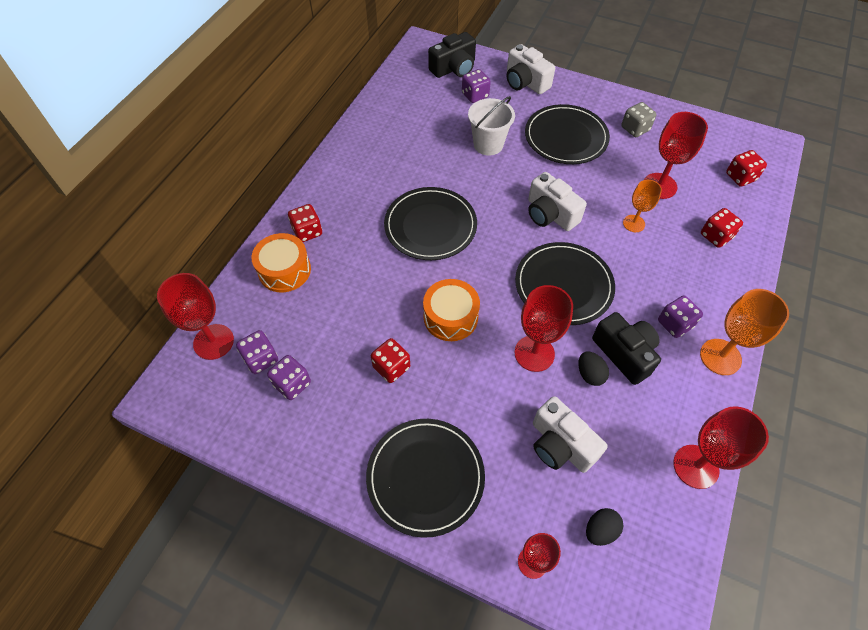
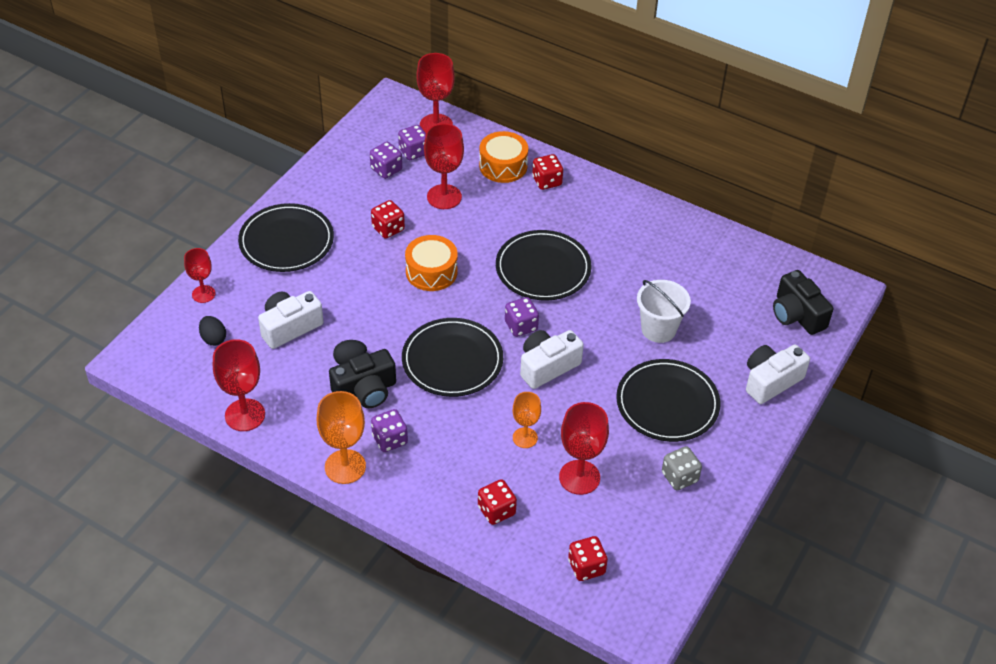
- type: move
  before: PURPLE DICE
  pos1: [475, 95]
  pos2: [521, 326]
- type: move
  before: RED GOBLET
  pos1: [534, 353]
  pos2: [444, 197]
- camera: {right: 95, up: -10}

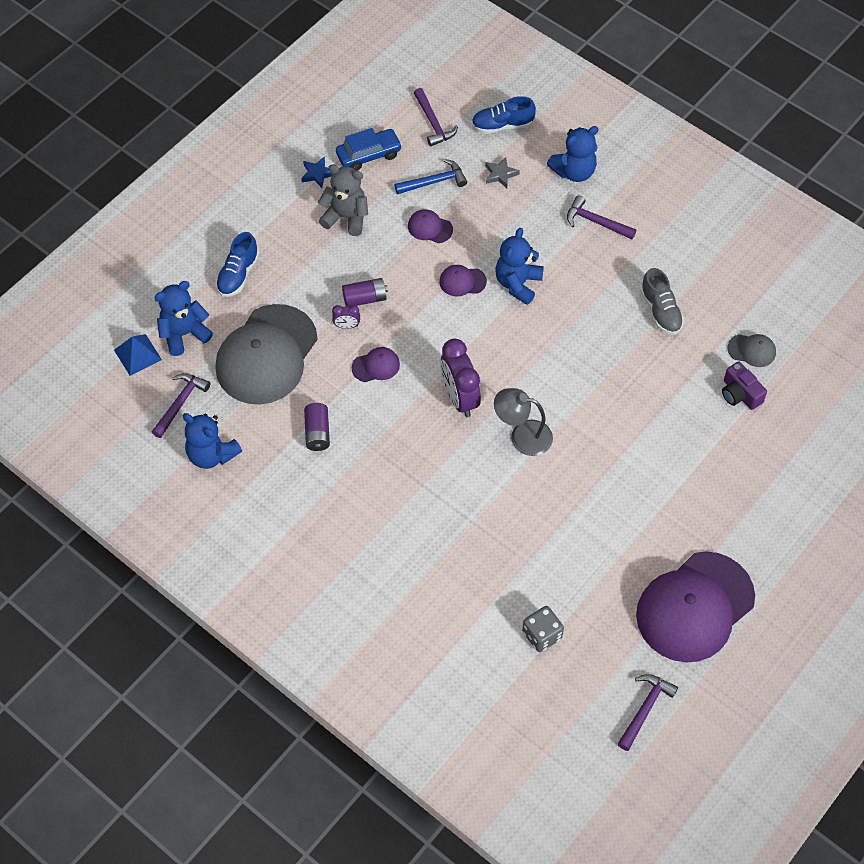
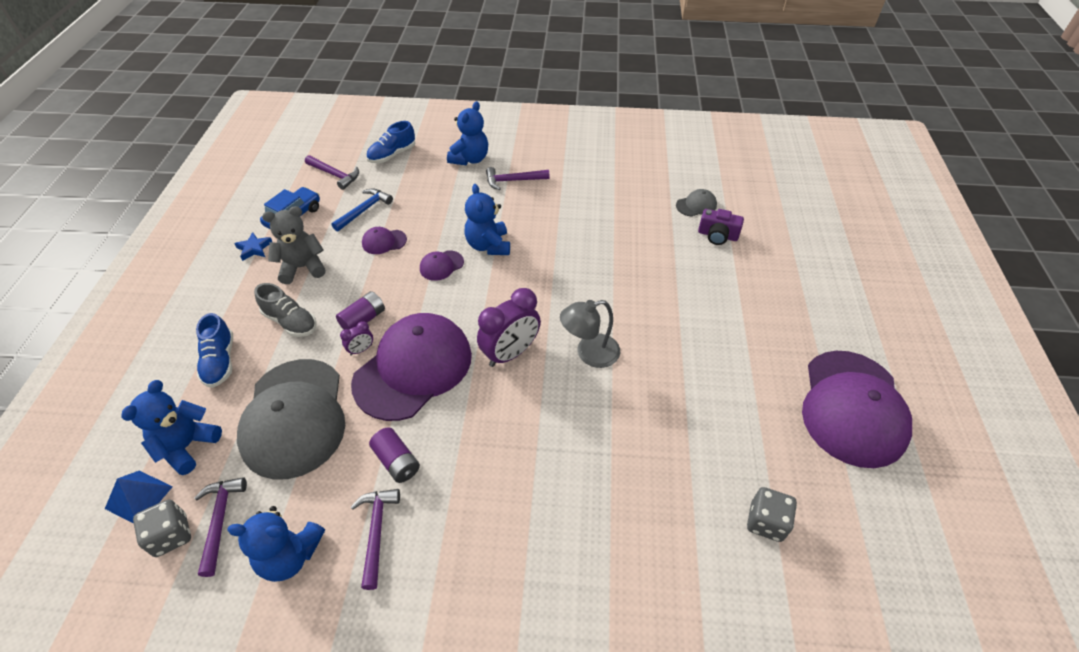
- type: resize
  before: PURPLE CAP
  pos1: [376, 366]
  pos2: [413, 368]
  scale: 2.45
- type: rotate
  before: PURPLE CLOCK
  pos1: [459, 398]
  pos2: [510, 353]
  turn: -75
- type: delete
  before: GREY STAR
  pos1: [500, 174]
- type: move
  before: PURPLE HAMMER
  pos1: [645, 709]
  pos2: [376, 531]
- type: move
  before: GREY SHOE
  pos1: [660, 311]
  pos2: [290, 322]
- type: insert
  after: GREY DICE
  pos2: [171, 535]
- camera: {right: -35, up: -10}

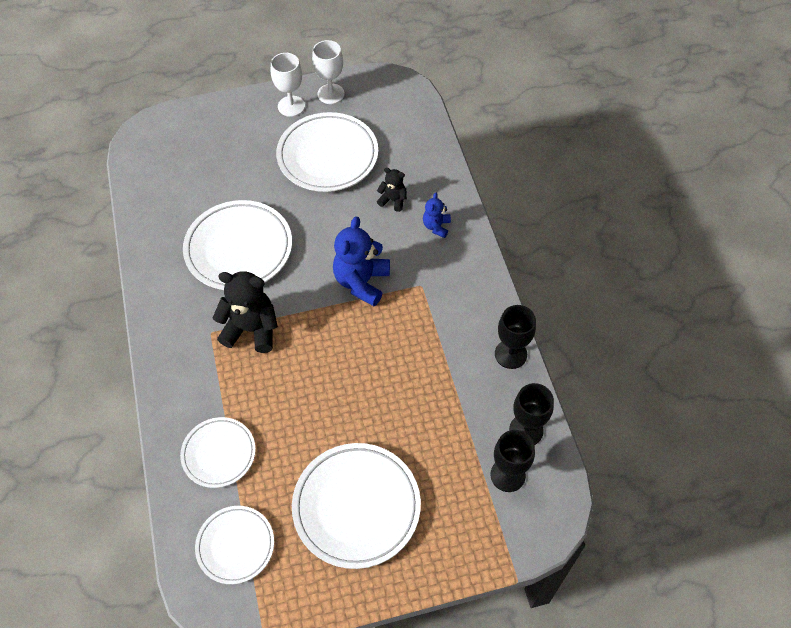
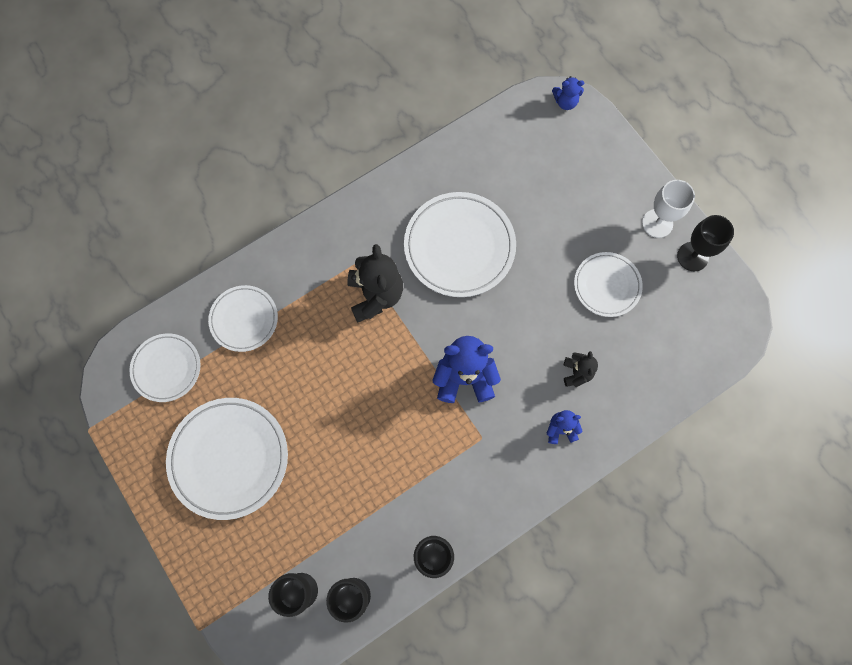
- type: resize
  before: WHITE PLATE
  pos1: [327, 156]
  pos2: [607, 285]
  scale: 0.6
- type: recolor
  before: WHITE GOBLET
  after: BLACK GOBLET
  pos1: [331, 94]
  pos2: [692, 256]
- type: insert
  after: BLUE TEDDY BEAR
  pos2: [565, 102]
- camera: {right: 70, up: 15}

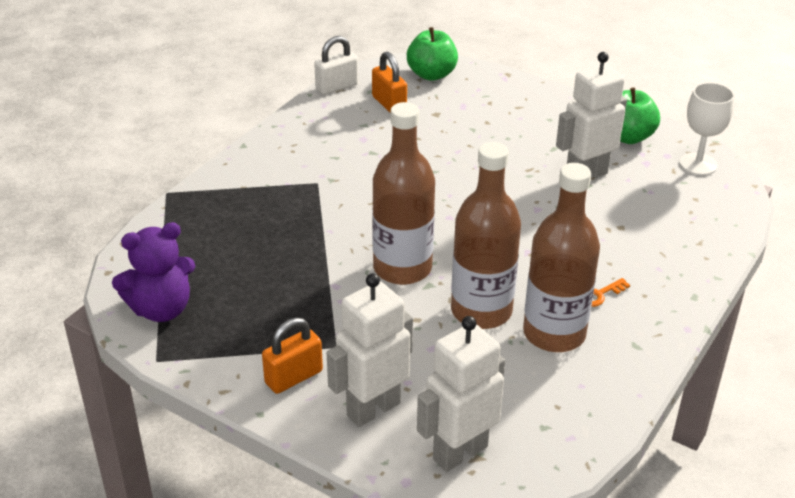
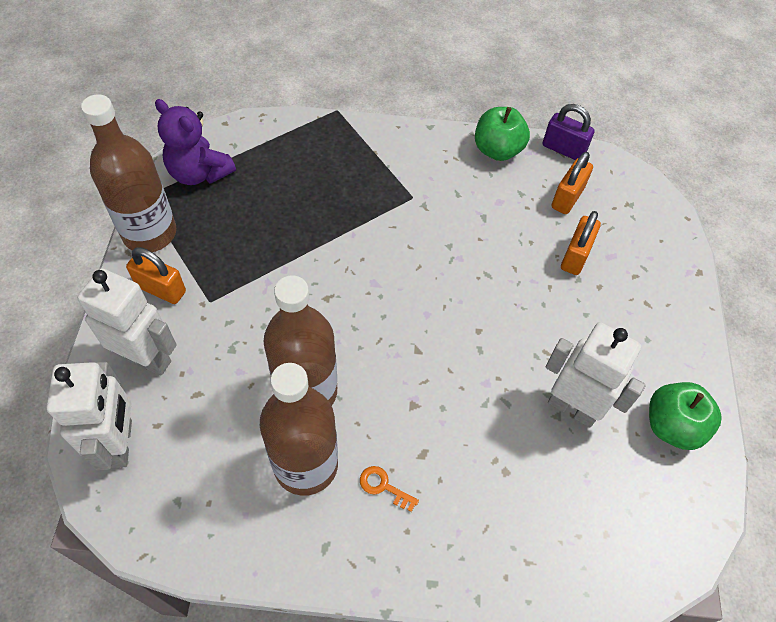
- type: recolor
  before: WHITE PADLOCK
  after: PURPLE PADLOCK
  pos1: [337, 87]
  pos2: [563, 149]
- type: move
  before: BROWN BOTTLE
  pos1: [402, 268]
  pos2: [149, 233]
- type: move
  before: GREEN APPLE
  pos1: [431, 74]
  pos2: [497, 150]
- type: rotate
  before: WHITE ROBOT
  pos1: [459, 452]
  pos2: [120, 443]
  turn: 60
- type: delete
  before: WHITE GOBLET
  pos1: [698, 164]
- type: insert
  after: ORANGE PADLOCK
  pos2: [575, 256]
- camera: {right: 60, up: 20}

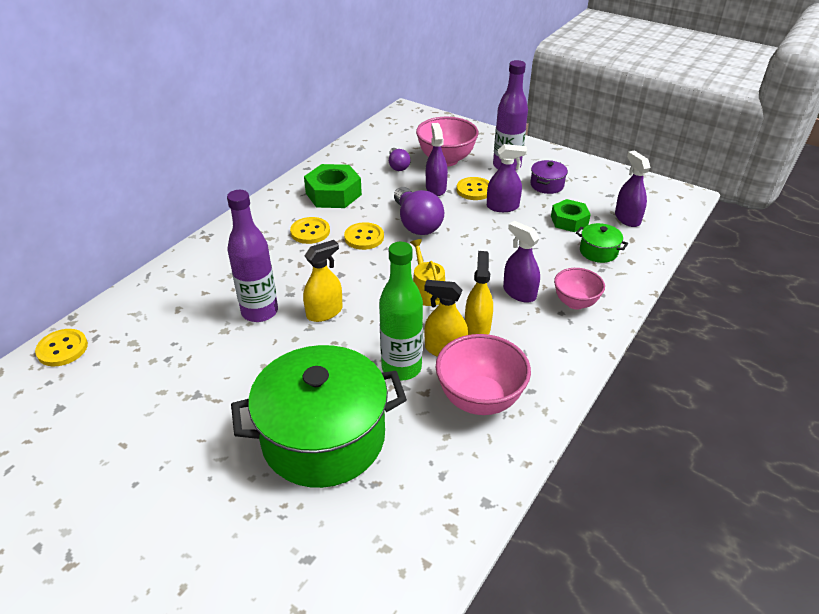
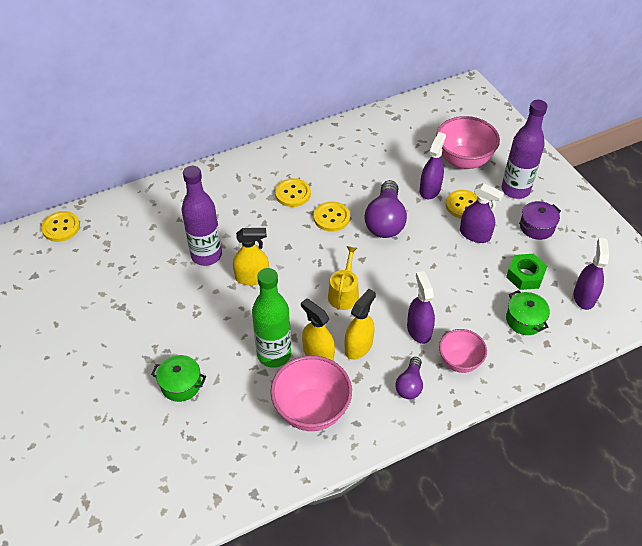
- type: resize
  before: GREEN POT
  pos1: [323, 438]
  pos2: [181, 384]
  scale: 0.41
- type: delete
  before: GREEN NUT
  pos1: [333, 194]
- type: move
  before: PURPLE LIGHT BULB
  pos1: [398, 166]
  pos2: [409, 385]
- camera: {right: 30, up: 10}

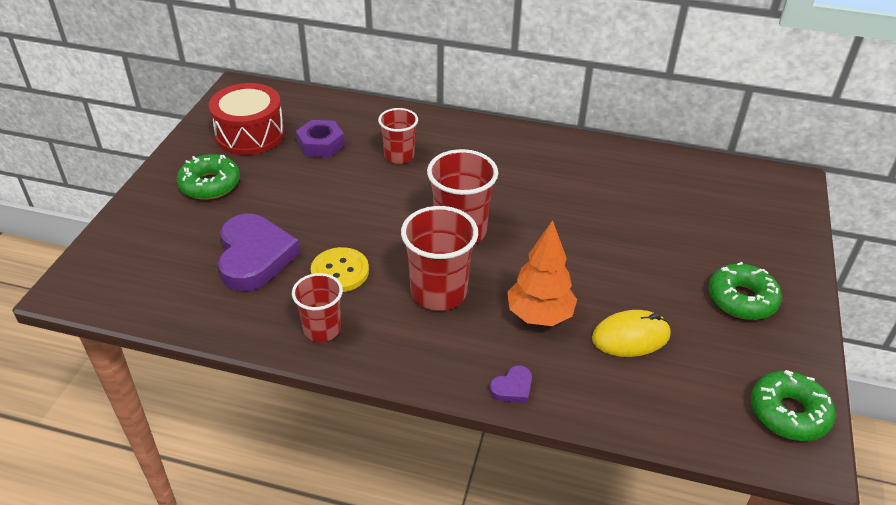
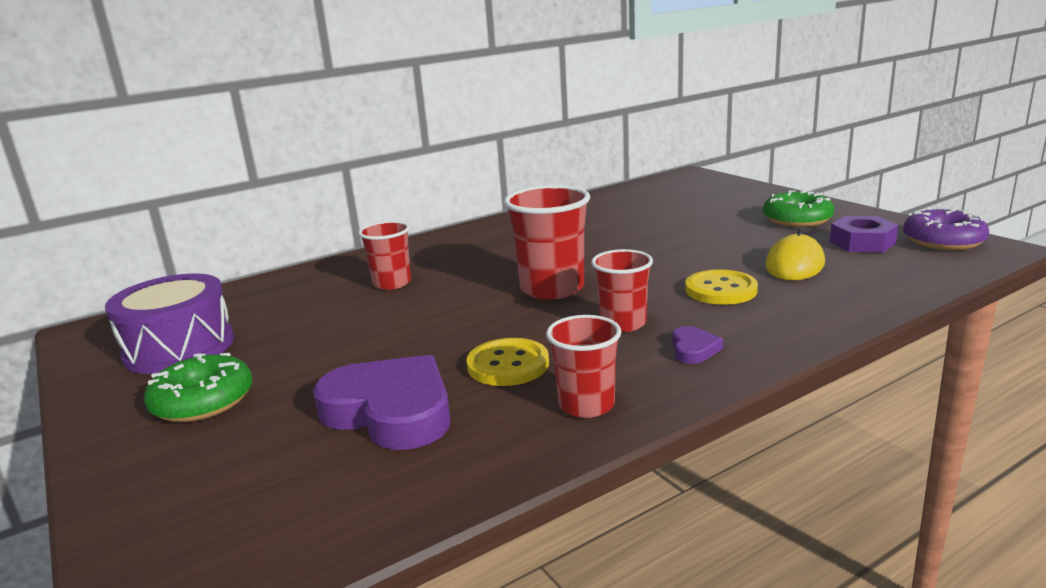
- type: recolor
  before: RED DRUM
  after: PURPLE DRUM
  pos1: [250, 134]
  pos2: [179, 348]
- type: move
  before: PURPLE NUT
  pos1: [321, 144]
  pos2: [862, 243]
- type: resize
  before: RED CUP
  pos1: [438, 292]
  pos2: [623, 323]
  scale: 0.64
- type: move
  before: PURPLE HEART
  pos1: [512, 388]
  pos2: [693, 349]
- type: replace
  before: ORANGE TREE
  after: YELLOW BUTTON
  pos1: [539, 316]
  pos2: [720, 290]
- type: recolor
  before: GREEN DONUT
  after: PURPLE DONUT
  pos1: [788, 413]
  pos2: [943, 241]
- camera: {right: -45, up: -20}

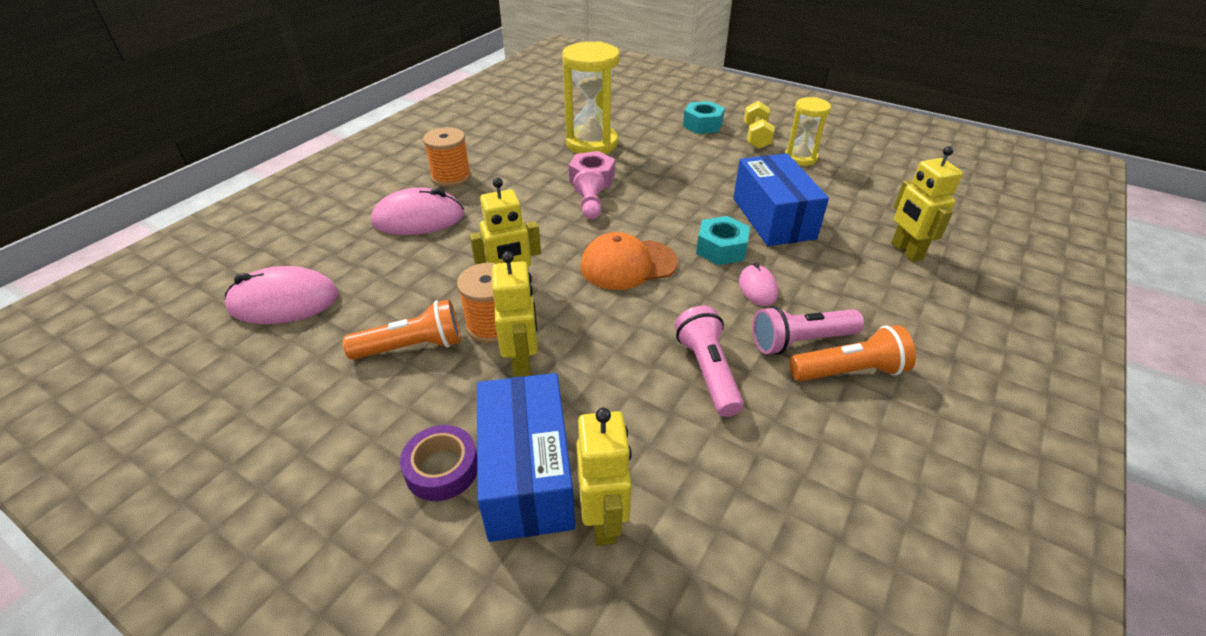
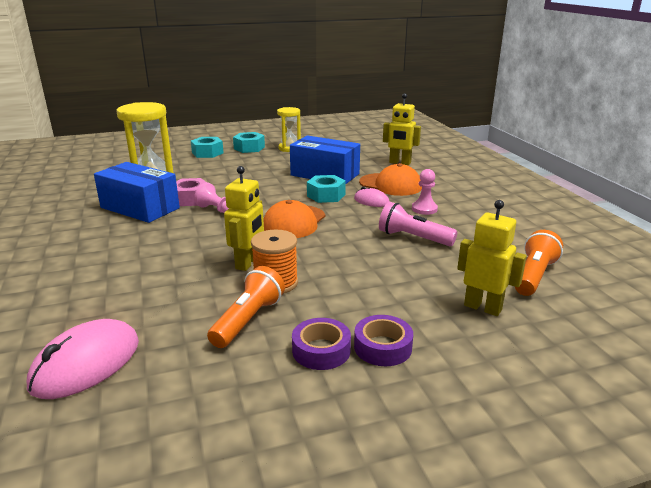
- type: delete
  before: PINK MOUSE
  pos1: [418, 218]
- type: delete
  before: ORANGE SPOOL
  pos1: [451, 177]
- type: move
  before: BLUE BOX
  pos1: [527, 474]
  pos2: [140, 208]
- type: delete
  before: YELLOW ROBOT
  pos1: [522, 364]
- type: replace
  before: YELLOW DUMBBELL
  after: TURQUOISE NUT
  pos1: [756, 137]
  pos2: [249, 148]
- type: replace
  before: PINK FLASHLIGHT
  after: PINK PAWN
  pos1: [800, 341]
  pos2: [424, 209]
- type: move
  before: ORANGE FLASHLIGHT
  pos1: [849, 371]
  pos2: [534, 276]
- type: insert
  after: PURPLE TAPE
  pos2: [321, 350]
- type: insert
  after: ORANGE CAP
  pos2: [390, 185]
- camera: {right: -50, up: -15}

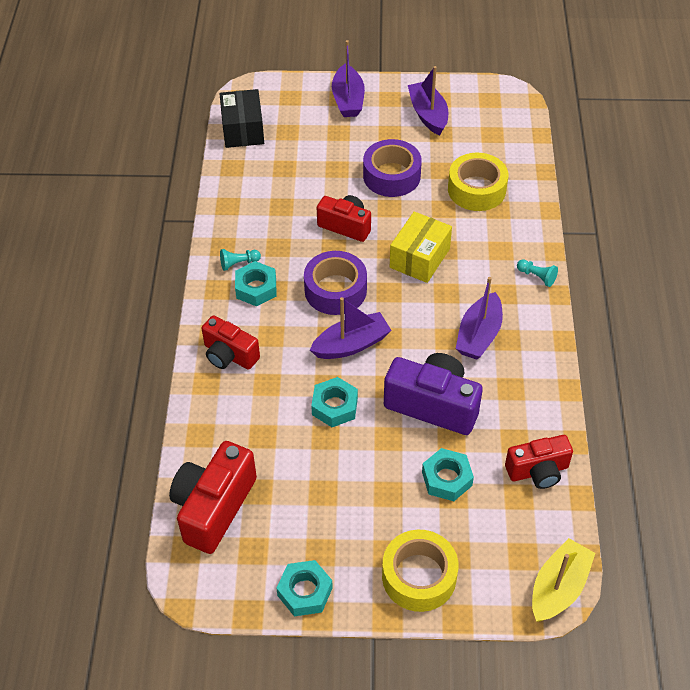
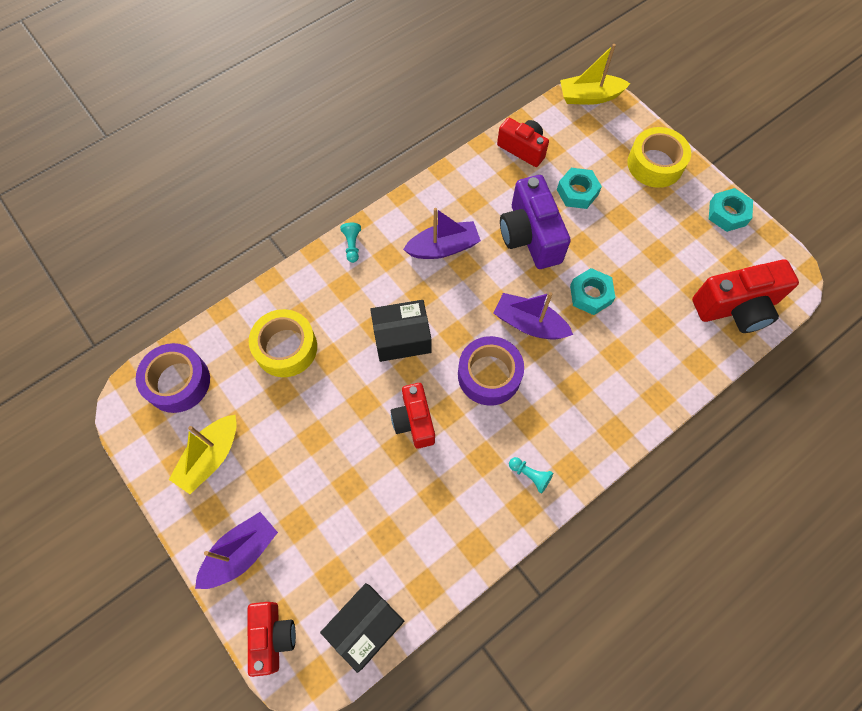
- type: move
  before: RED CAMERA
  pos1: [229, 355]
  pos2: [273, 636]
- type: delete
  before: TURQUOISE NUT
  pos1: [256, 288]
- type: move
  before: PURPLE TAPE
  pos1: [391, 176]
  pos2: [178, 382]
- type: recolor
  before: YELLOW BOX
  after: BLACK BOX
  pos1: [419, 258]
  pos2: [402, 337]
- type: recolor
  before: PURPLE BOAT
  after: YELLOW BOAT
  pos1: [428, 114]
  pos2: [210, 457]
- camera: {right: -130, up: 15}

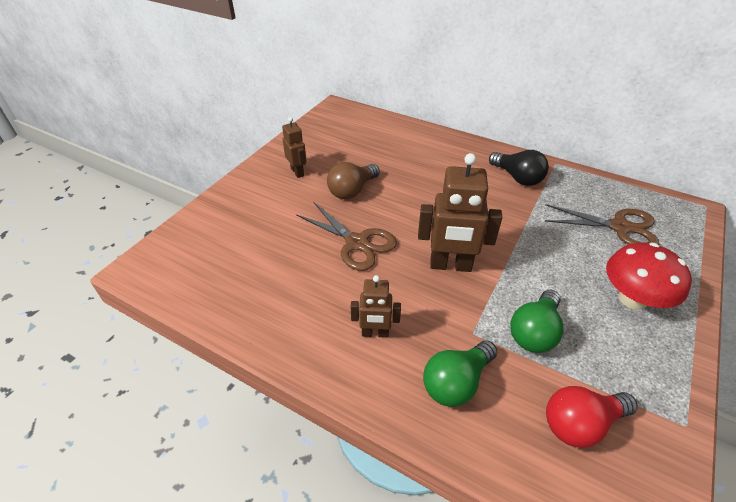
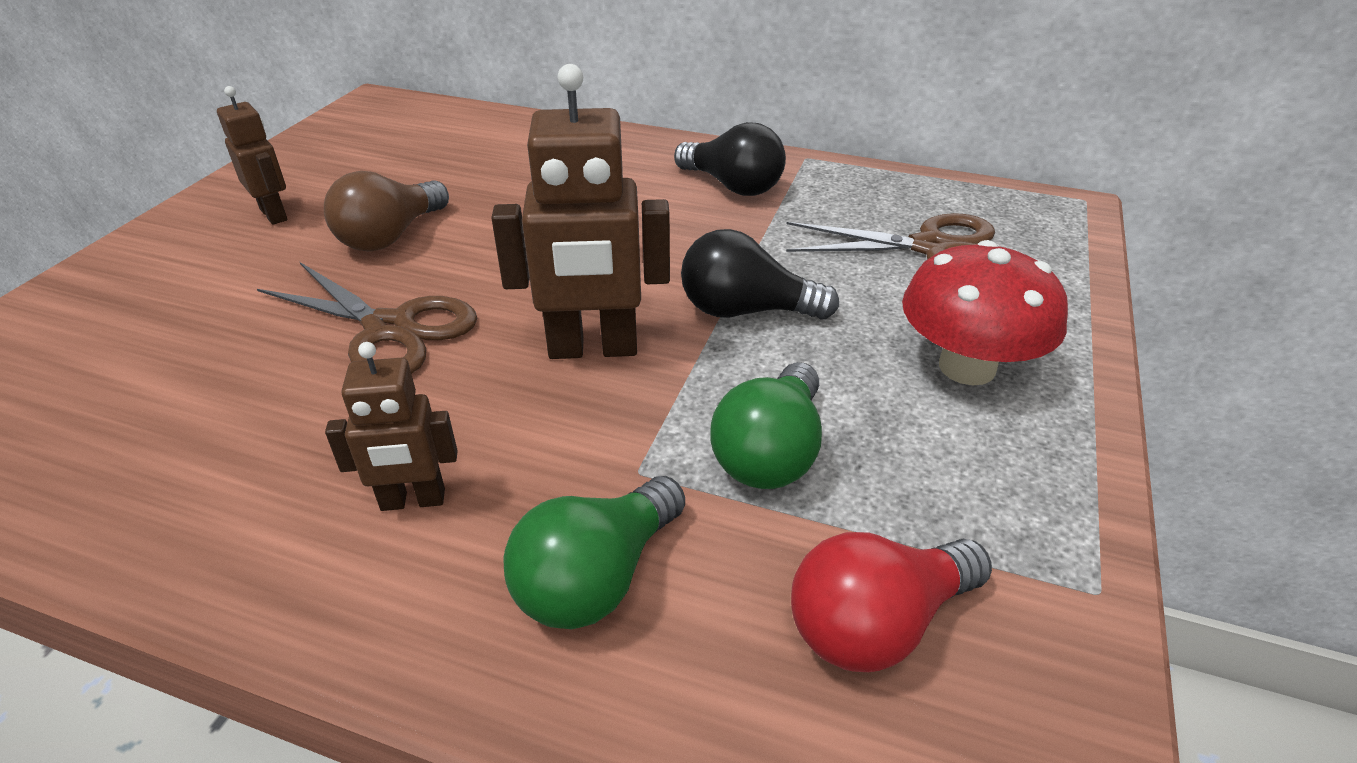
- type: insert
  after: BLACK LIGHT BULB
  pos2: [746, 311]
- camera: {right: -10, up: -5}

